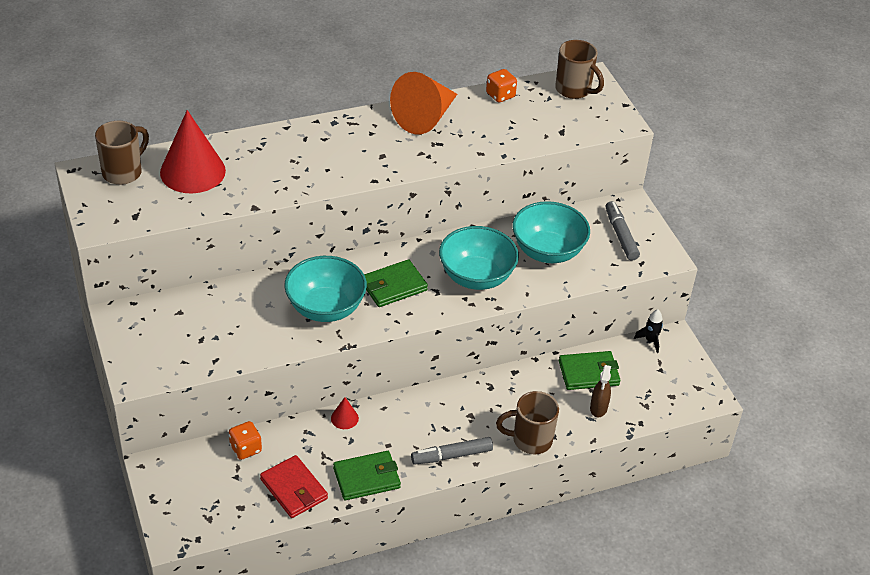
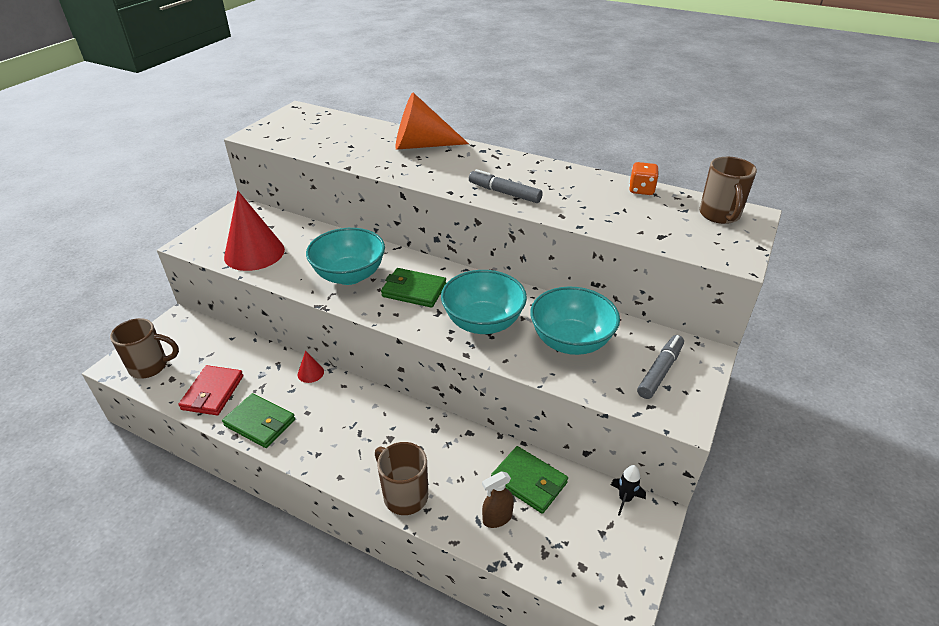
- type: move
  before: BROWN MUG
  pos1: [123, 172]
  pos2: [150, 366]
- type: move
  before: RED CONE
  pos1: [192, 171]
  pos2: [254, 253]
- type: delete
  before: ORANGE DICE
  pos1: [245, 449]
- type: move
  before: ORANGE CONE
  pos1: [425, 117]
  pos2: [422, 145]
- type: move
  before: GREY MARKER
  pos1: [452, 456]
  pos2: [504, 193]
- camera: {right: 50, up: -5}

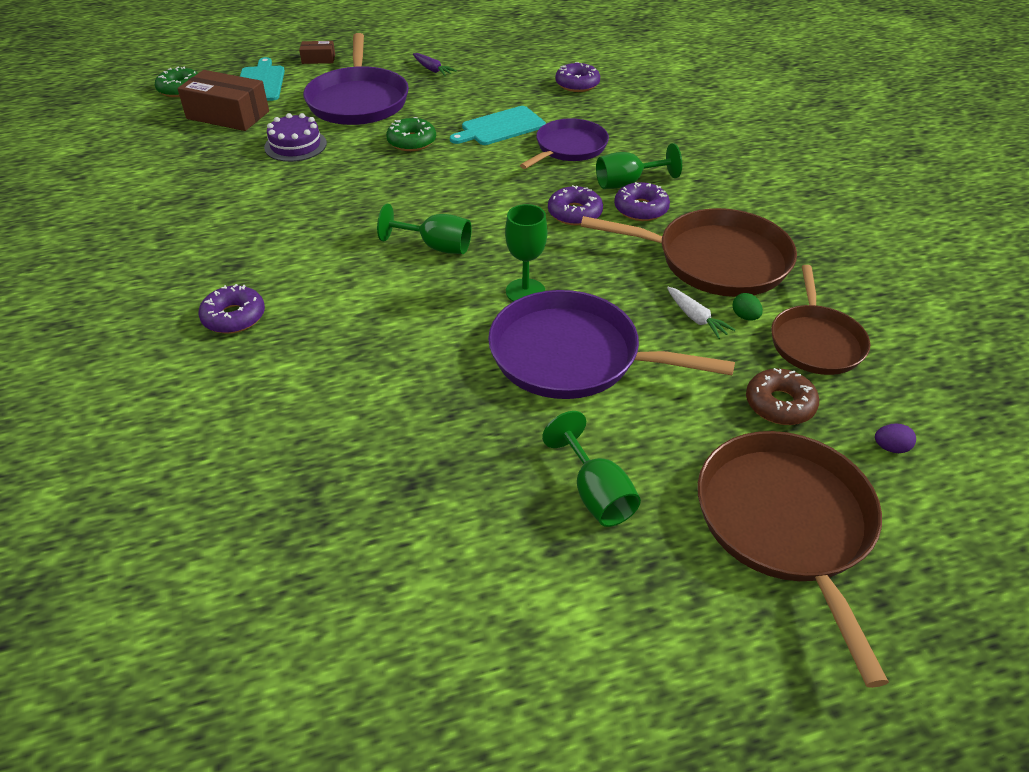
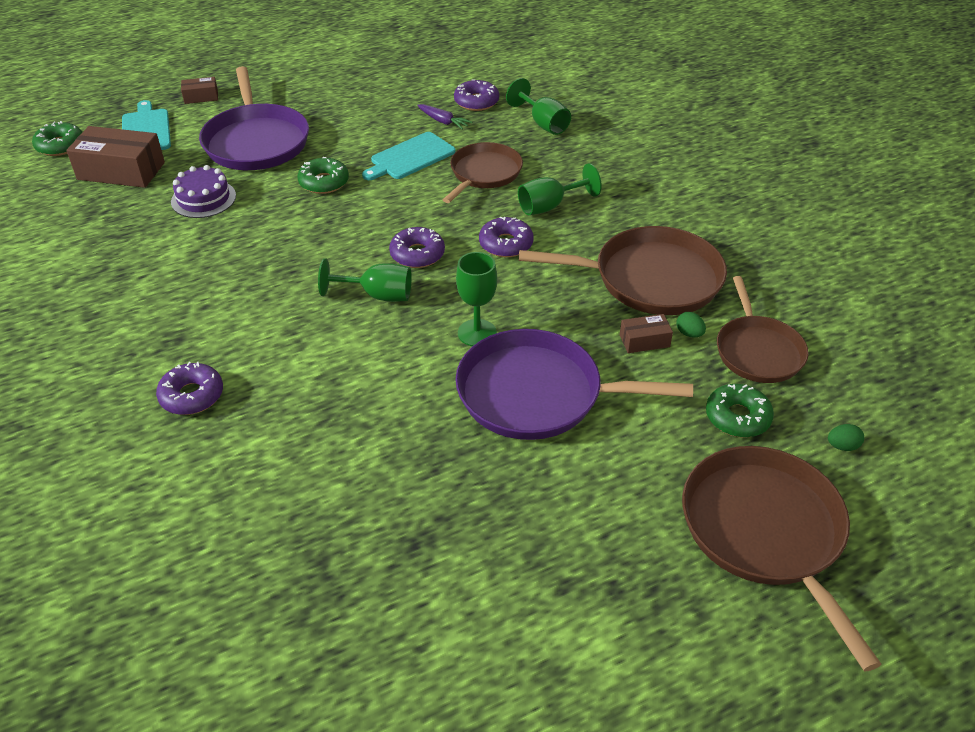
- type: move
  before: PURPLE CARROT
  pos1: [432, 70]
  pos2: [443, 121]
- type: recolor
  before: PURPLE PAN
  after: BROWN PAN
  pos1: [569, 148]
  pos2: [484, 173]
- type: move
  before: GREEN GOBLET
  pos1: [596, 494]
  pos2: [543, 124]
- type: move
  before: PURPLE DONUT
  pos1: [641, 209]
  pos2: [417, 254]
- type: replace
  before: WHITE CARROT
  after: BROWN BOX
  pos1: [696, 318]
  pos2: [644, 341]
- type: recolor
  before: BROWN DONUT
  after: GREEN DONUT
  pos1: [779, 404]
  pos2: [737, 417]
- type: recolor
  before: PURPLE EGG
  after: GREEN EGG
  pos1: [890, 448]
  pos2: [842, 446]
- camera: {right: -10, up: 0}

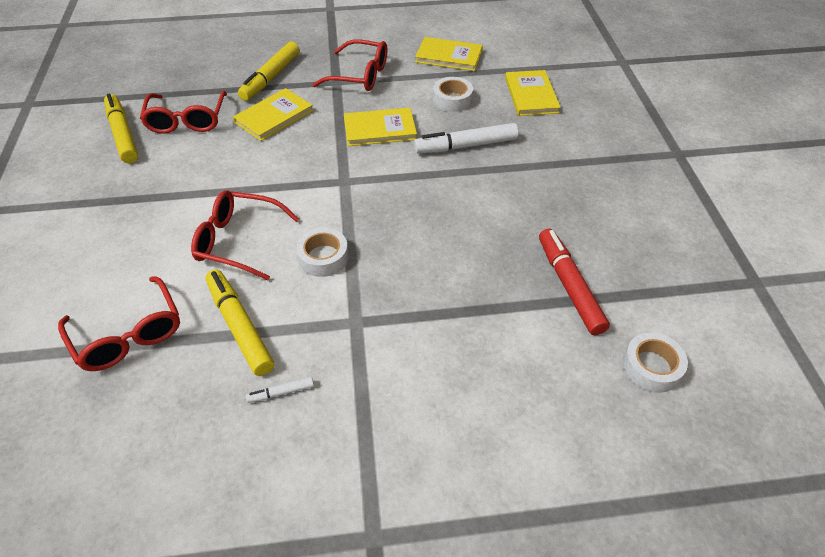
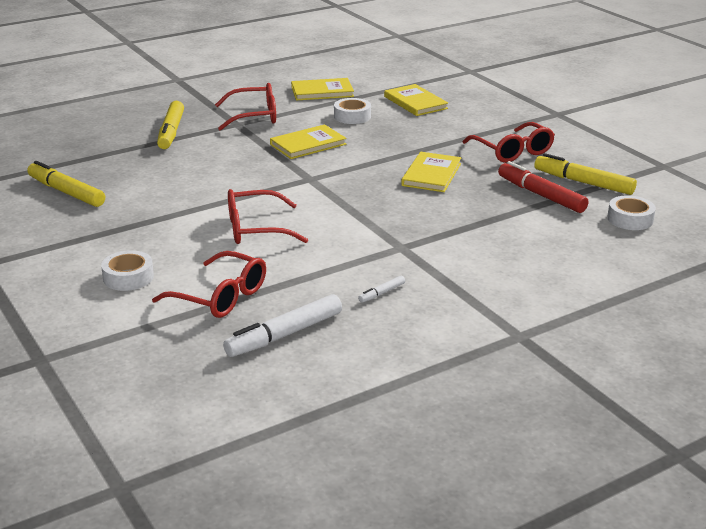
- type: move
  before: RED GLASSES
  pos1: [187, 120]
  pos2: [512, 151]
- type: move
  before: YELLOW MARKER
  pos1: [240, 326]
  pos2: [583, 182]
- type: move
  before: YELLOW BOOK
  pos1: [274, 116]
  pos2: [431, 174]
- type: move
  before: WHITE TAPE
  pos1: [323, 257]
  pos2: [128, 277]
- type: move
  before: WHITE MARKER
  pos1: [466, 146]
  pos2: [284, 335]
- camera: {right: -25, up: -20}

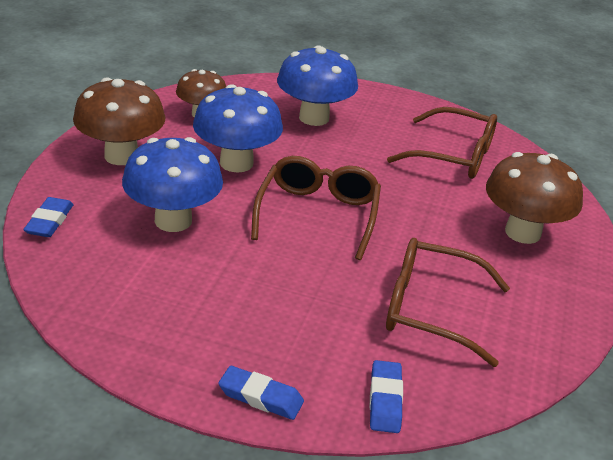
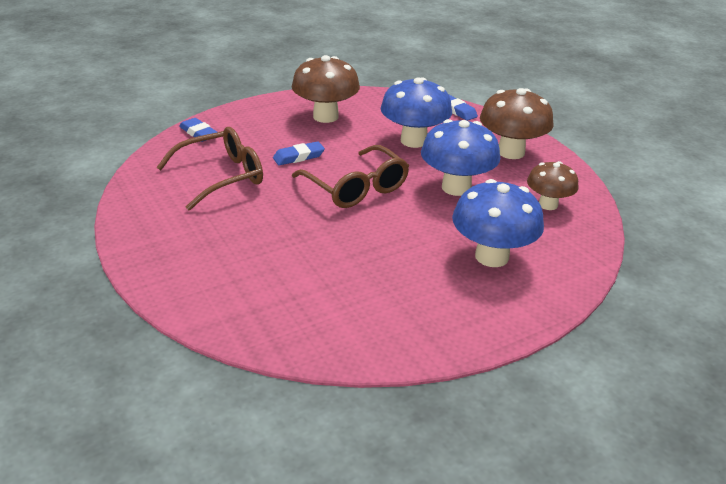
- type: move
  before: BLUE ERASER
  pos1: [260, 397]
  pos2: [298, 157]
- type: delete
  before: BROWN GLASSES
  pos1: [454, 156]
- type: move
  before: BROWN MUSHROOM
  pos1: [522, 232]
  pos2: [325, 116]
- camera: {right: 135, up: 0}

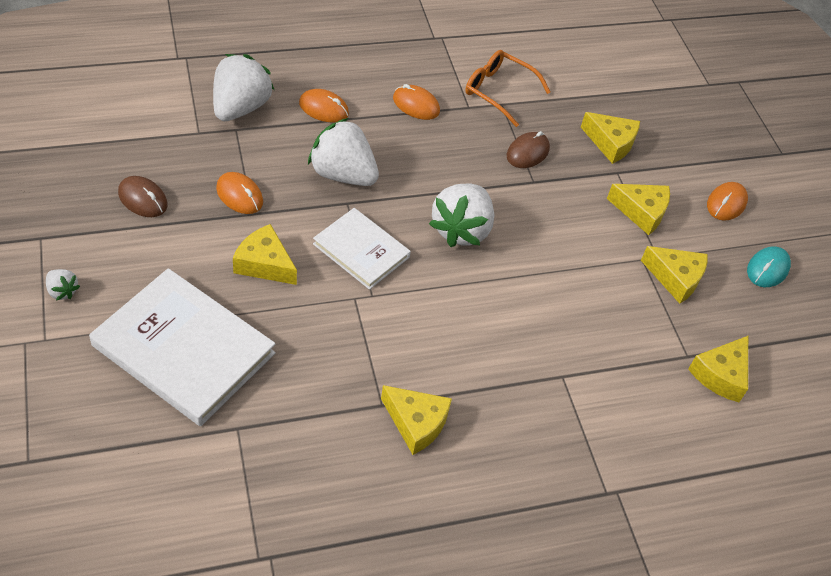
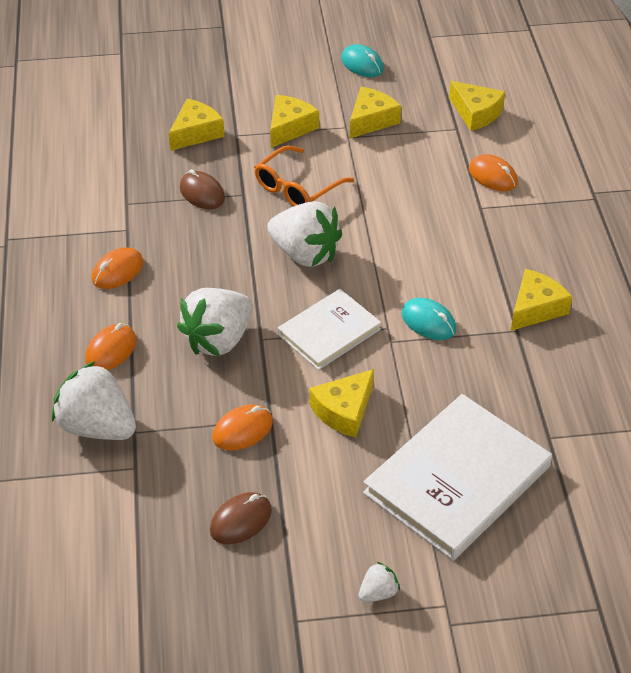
- type: move
  before: ORANGE GLASSES
  pos1: [499, 92]
  pos2: [297, 187]
- type: move
  before: ORANGE MOUSE
  pos1: [726, 203]
  pos2: [492, 176]
- type: insert
  after: TURQUOISE MOUSE
  pos2: [428, 322]
- camera: {right: -75, up: -5}

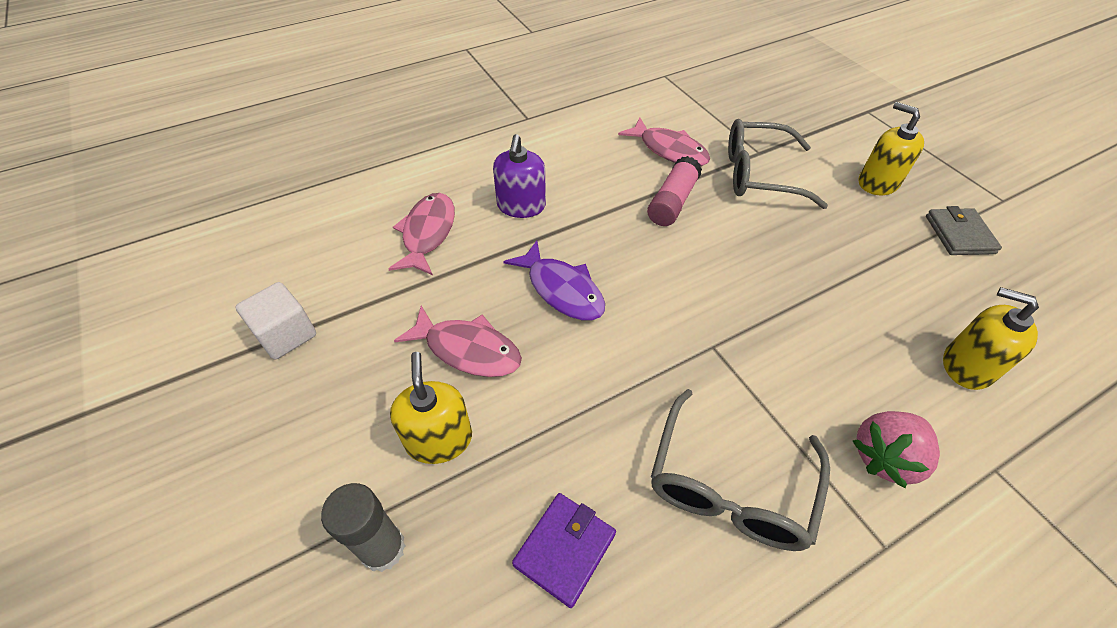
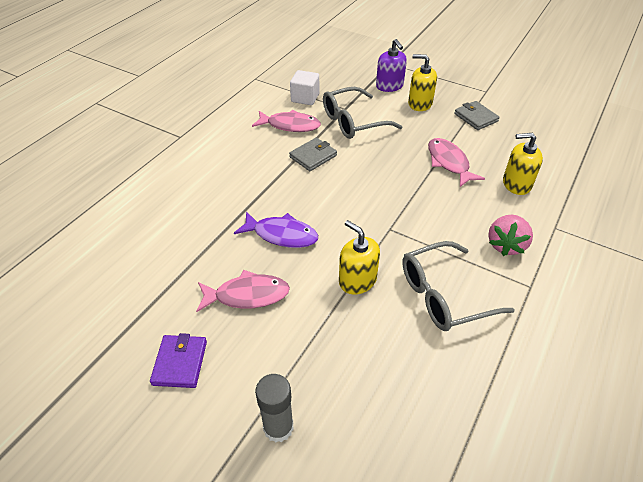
- type: move
  before: WHITE CUBE
  pos1: [286, 334]
  pos2: [305, 98]
- type: move
  before: PINK FISH
  pos1: [427, 233]
  pos2: [449, 162]
- type: move
  before: YELLOW SOAP DISPENSER
  pos1: [439, 439]
  pos2: [357, 280]
- type: move
  before: PURPLE SOAP DISPENSER
  pos1: [521, 206]
  pos2: [389, 86]
- type: move
  before: PURPLE WALLET
  pos1: [565, 549]
  pos2: [180, 363]
- type: replace
  before: PINK GLUE STICK
  after: GREY WALLET
  pos1: [672, 202]
  pos2: [313, 156]
- type: rotate
  before: GREY GLASSES
  pos1: [729, 486]
  pos2: [443, 295]
  turn: 75
- camera: {right: -30, up: -5}

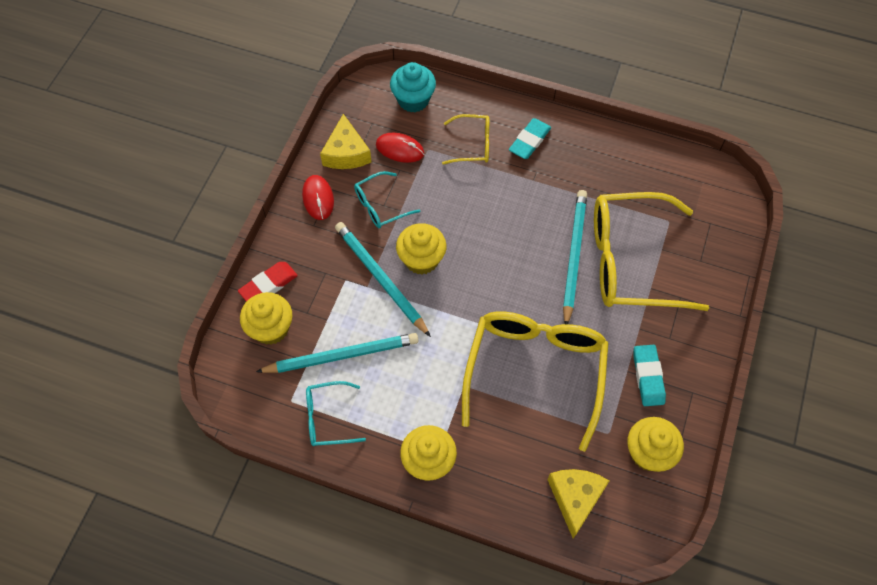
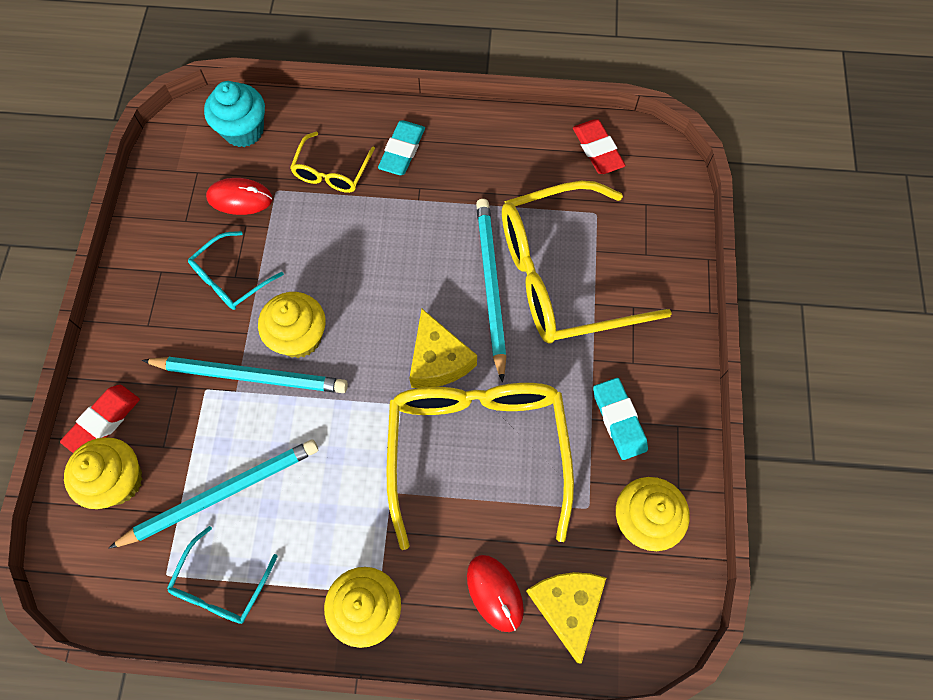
- type: move
  before: RED MOUSE
  pos1: [318, 198]
  pos2: [495, 593]
- type: rotate
  before: TURQUOISE GLASSES
  pos1: [328, 418]
  pos2: [221, 585]
  turn: -45
- type: move
  before: YELLOW CHEESE
  pos1: [346, 153]
  pos2: [438, 360]
- type: rotate
  before: TURQUOISE PENCIL
  pos1: [380, 278]
  pos2: [251, 376]
  turn: 150
- type: rotate
  before: YELLOW GLASSES
  pos1: [472, 145]
  pos2: [332, 171]
  turn: 120
- type: insert
  after: RED ERASER
  pos2: [597, 150]
- camera: {right: -15, up: 5}

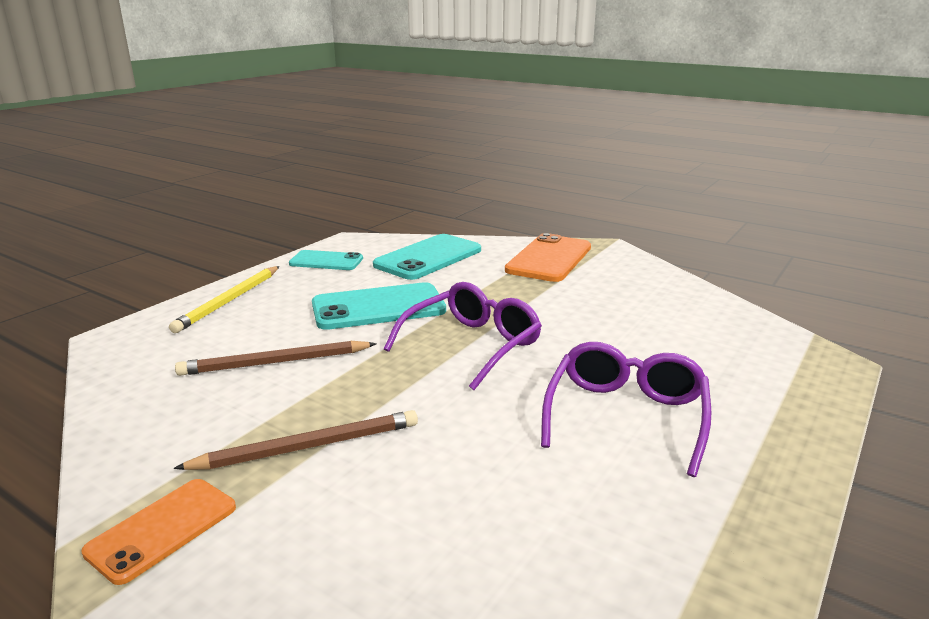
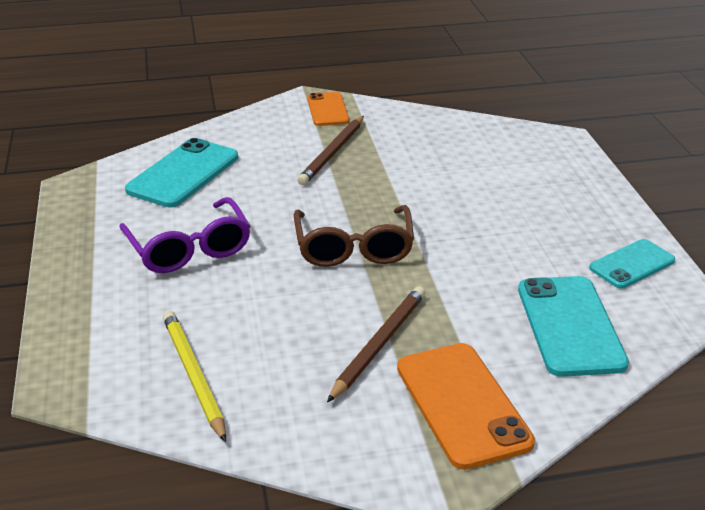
- type: move
  before: YELLOW PENCIL
  pos1: [229, 301]
  pos2: [193, 375]
- type: move
  before: BROWN PENCIL
  pos1: [275, 363]
  pos2: [378, 344]
- type: move
  before: TURQUOISE PHONE
  pos1: [378, 307]
  pos2: [183, 173]
- type: recolor
  before: PURPLE GLASSES
  after: BROWN GLASSES
  pos1: [472, 345]
  pos2: [354, 248]
- camera: {right: 135, up: 10}

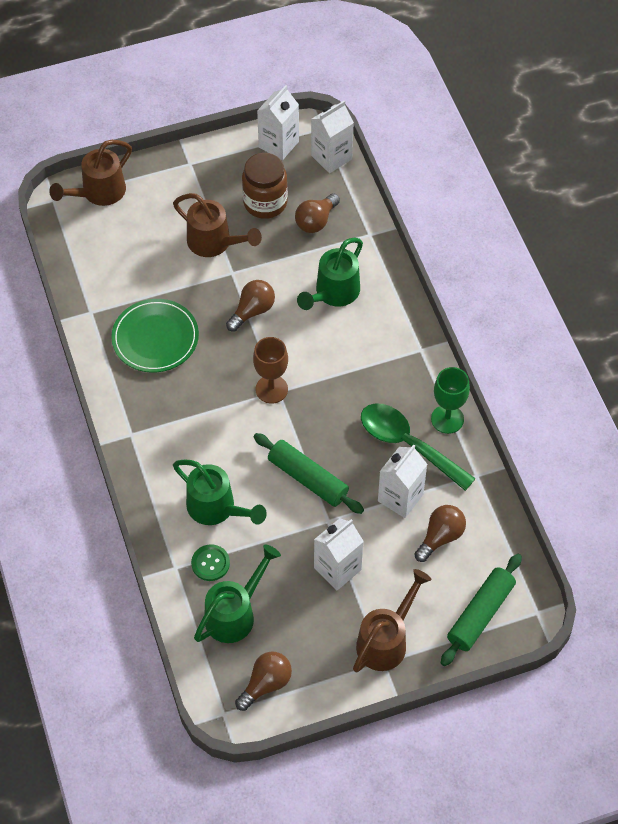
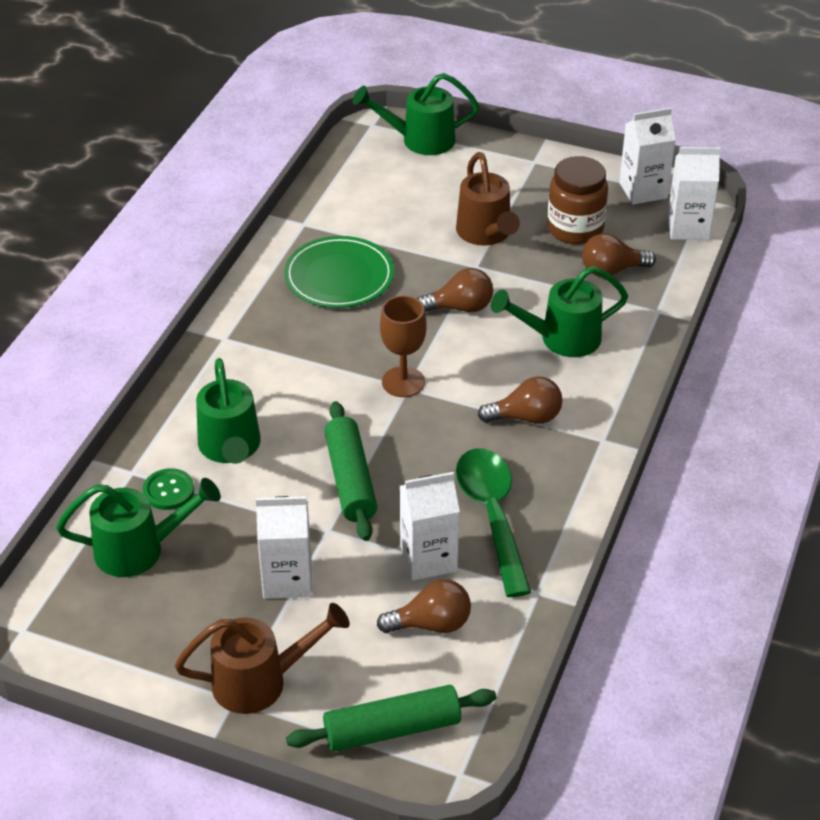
- type: recolor
  before: BROWN WATERING CAN
  after: GREEN WATERING CAN
  pos1: [99, 193]
  pos2: [420, 140]
- type: move
  before: BROWN LIGHT BULB
  pos1: [266, 684]
  pos2: [526, 417]
- type: delete
  before: GREEN GOBLET
  pos1: [447, 419]
- camera: {right: 40, up: -15}

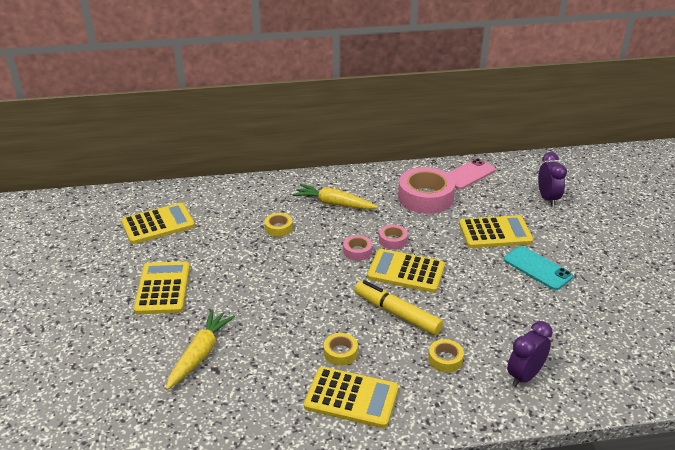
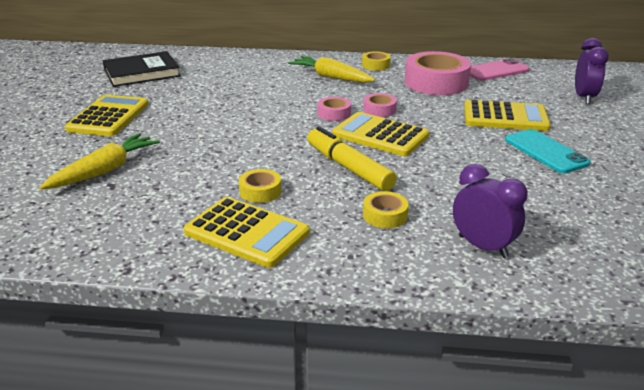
- type: replace
  before: YELLOW CALCULATOR
  after: BLACK BOOK
  pos1: [158, 224]
  pos2: [142, 73]
- type: move
  before: YELLOW TAPE
  pos1: [278, 228]
  pos2: [375, 65]
- type: rotate
  before: PURPLE CLOCK
  pos1: [524, 376]
  pos2: [483, 246]
  turn: 75
- camera: {right: 15, up: -5}

